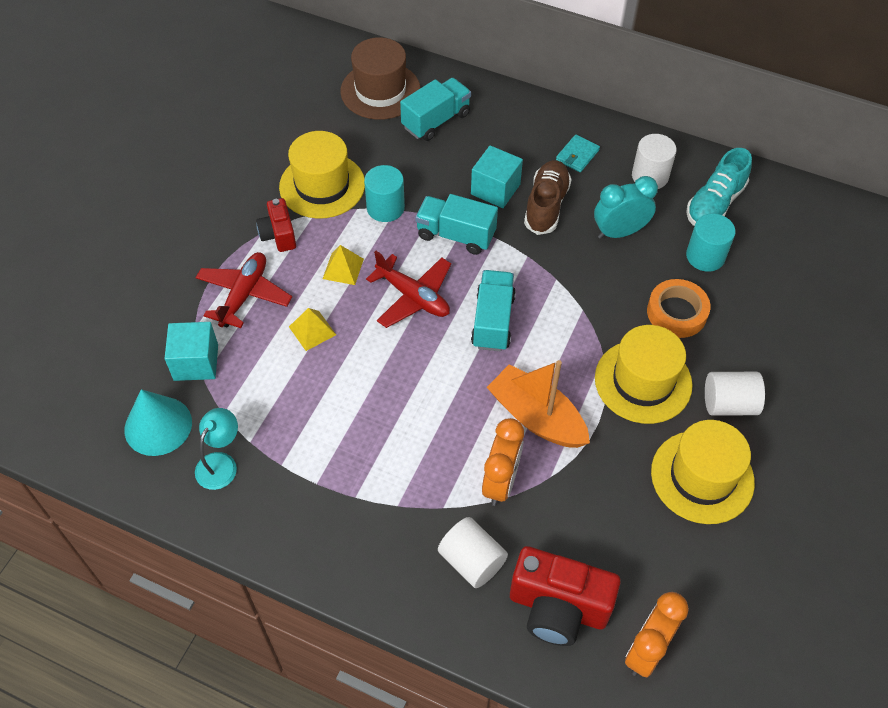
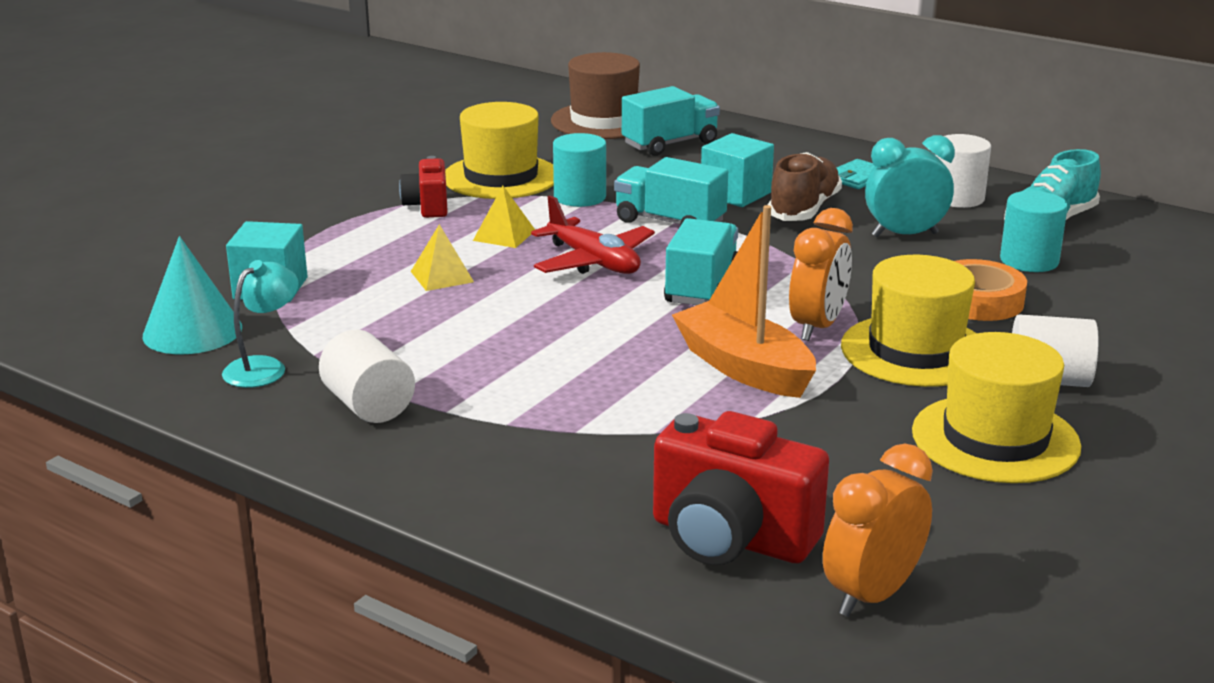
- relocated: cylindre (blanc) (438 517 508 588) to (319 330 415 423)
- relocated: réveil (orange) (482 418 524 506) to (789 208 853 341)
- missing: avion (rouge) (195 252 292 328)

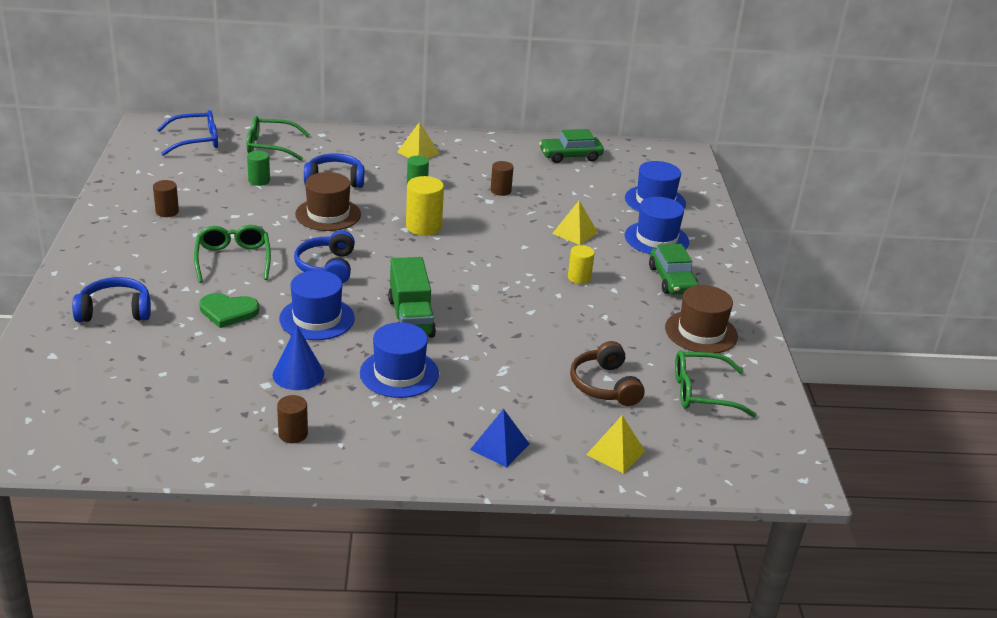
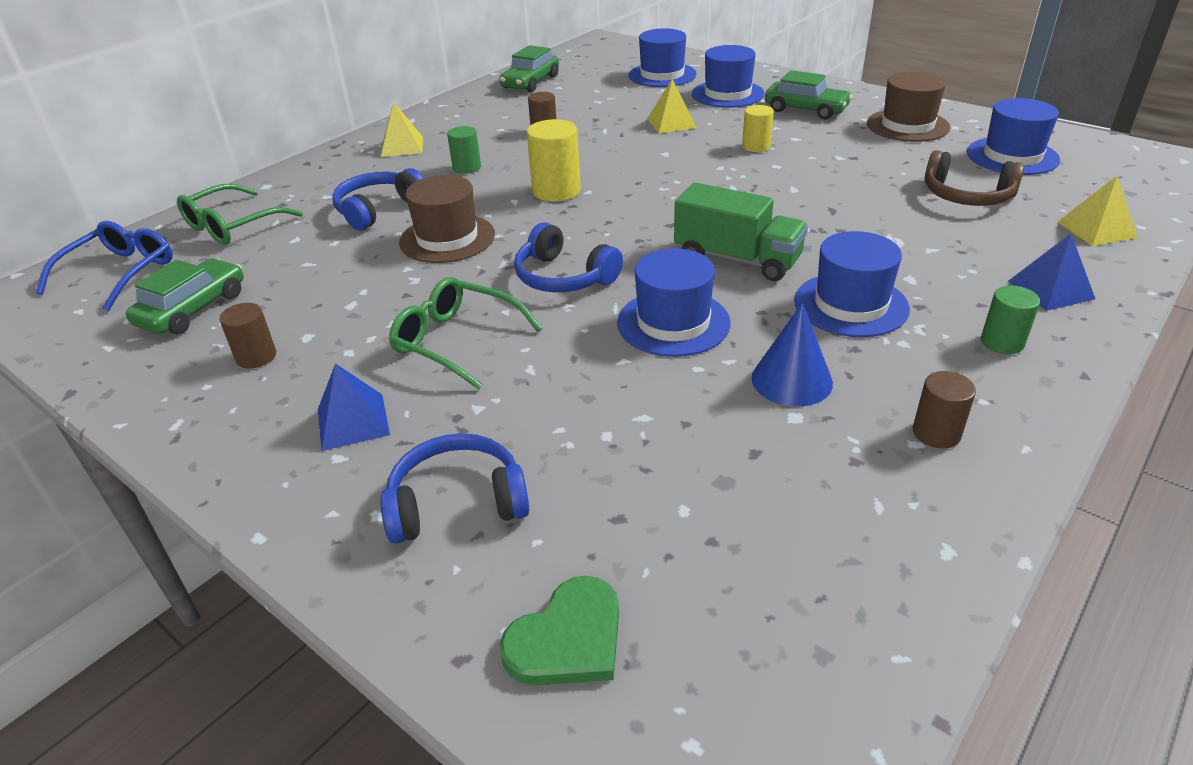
- appeared: voiture (vert) (126 258 244 334)
- appeared: pyramide (bleu) (318 363 390 451)
- spun: casque audio (bleu) (72 277 151 322) = (380 433 530 544) 45 degrees clockwise
- relocated: cœur (vert) (199 293 259 328) to (500 576 619 685)
- exchanged: lunettes (vert) (675 351 757 417) to chapeau (bleu) (967 98 1060 175)
- relocated: cylindre (vert) (247 151 270 186) to (981 286 1040 354)

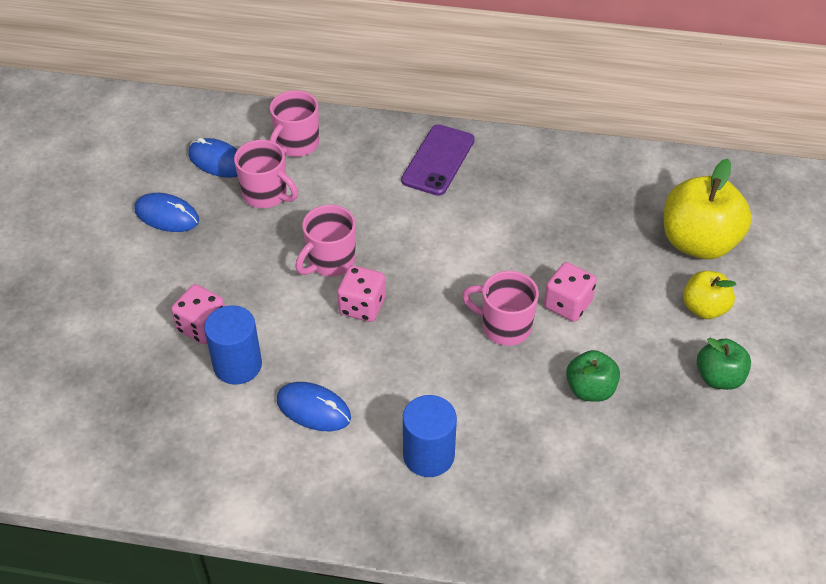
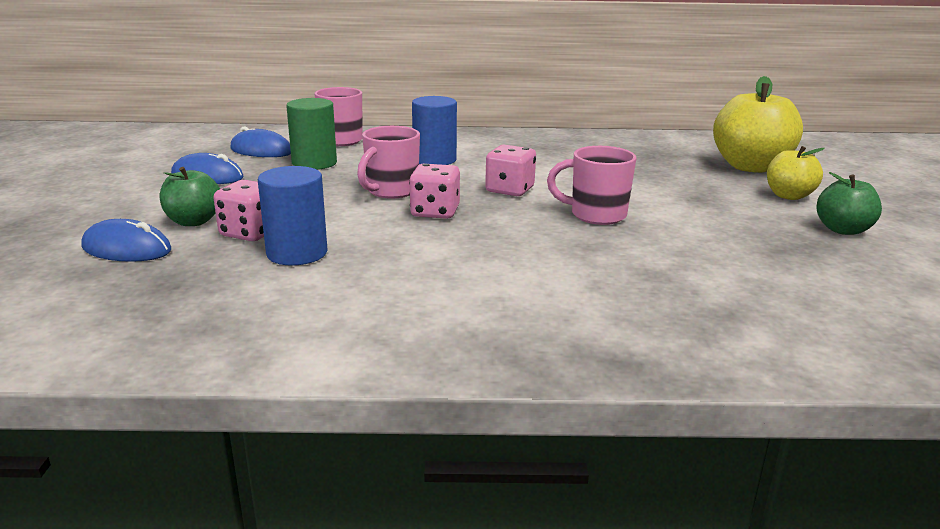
- relocated: souris (bleu) (276 382 351 431) to (81 219 171 262)
- relocated: pomme (vert) (566 350 620 402) to (160 167 220 226)
- exchanged: tasse (rose) (234 140 298 208) to cylindre (vert) (286 98 337 170)
- relocated: cylindre (bleu) (403 395 457 477) to (412 96 457 165)
- relocated: dé (rose) (544 262 597 322) to (485 145 536 196)
- missing: téléphone (violet) (401 124 475 196)

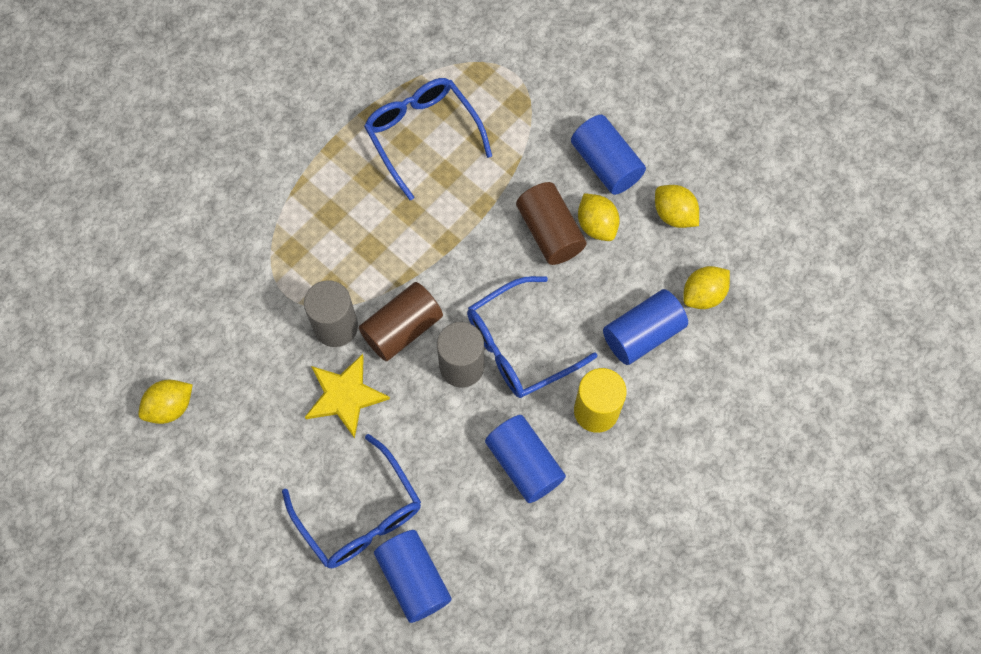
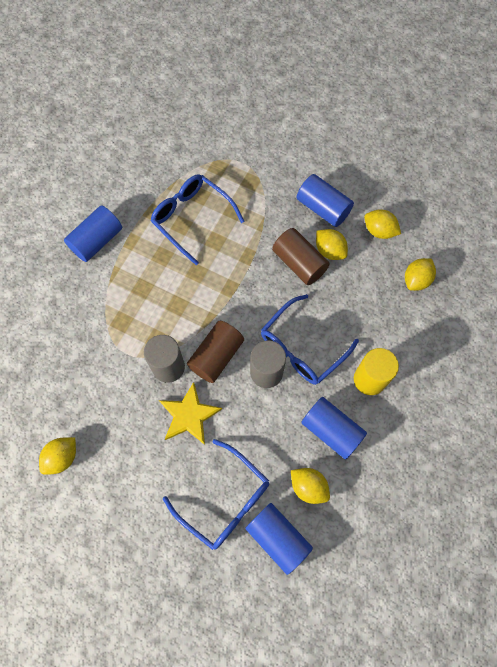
- relocated: cylindre (bleu) (603 289 688 365) to (64 205 122 262)
- appeared: citron (jaune) (291 468 330 504)

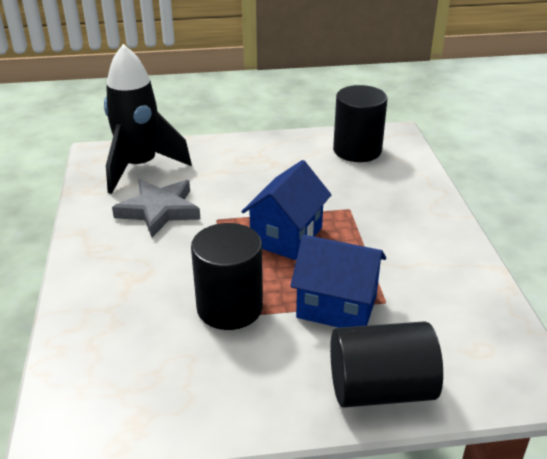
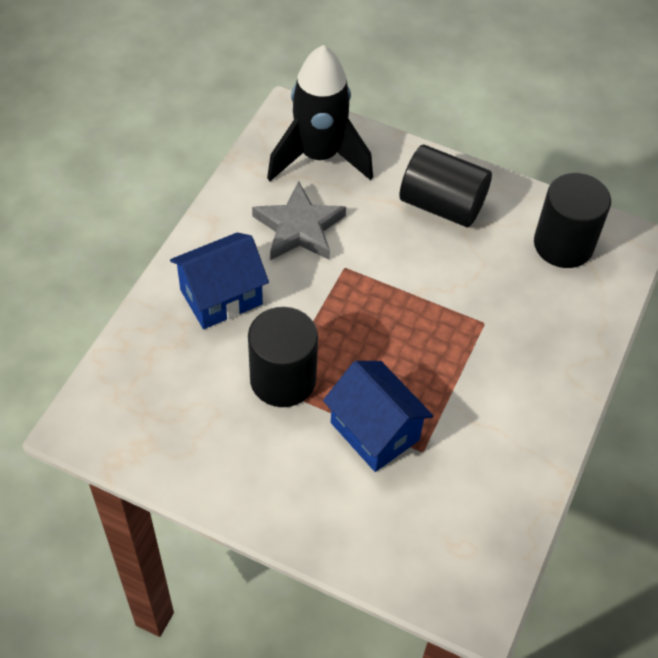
- relocated: maison (bleu) (242 160 331 260) to (170 232 269 329)
- relocated: cylindre (noir) (330 321 443 408) to (399 145 492 227)

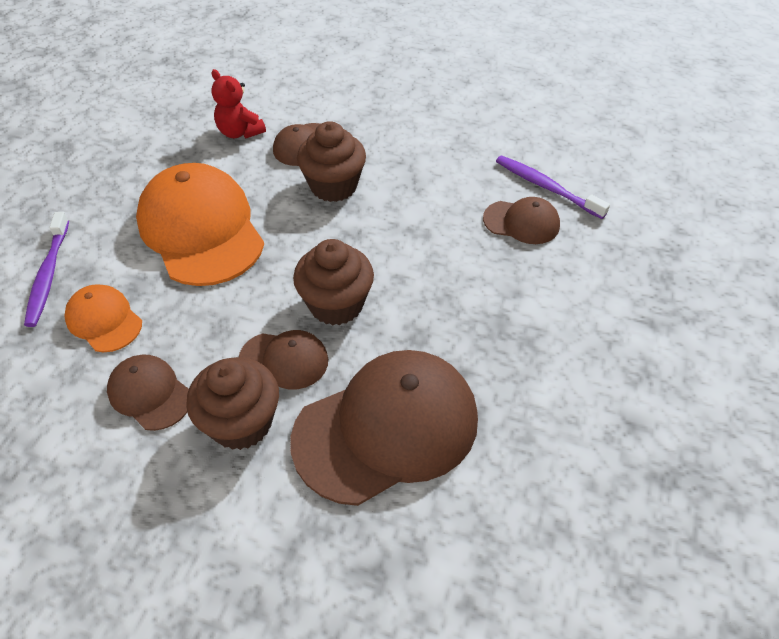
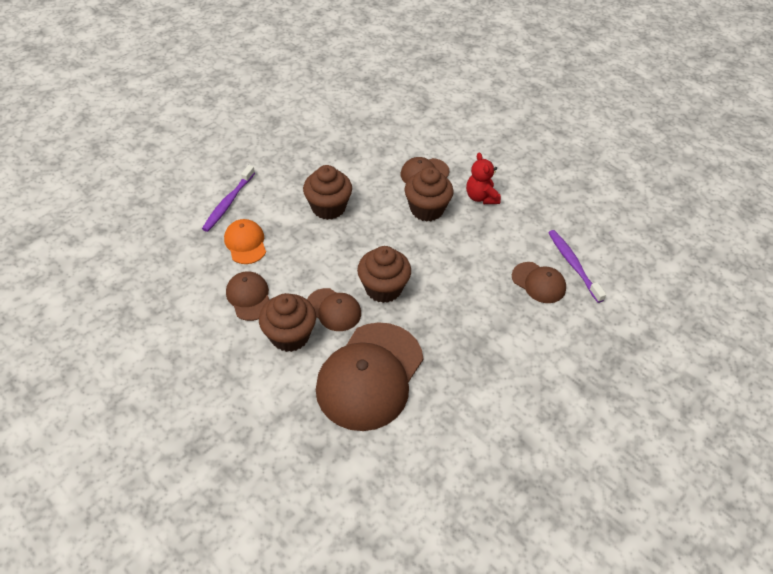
- exchanged: casquette (orange) (136 163 264 286) to muffin (marron) (303 165 352 220)
- spun: casquette (marron) (290 350 478 506) = (316 322 423 431) 120 degrees clockwise
- relocated: ours en peluche (rouge) (211 69 266 139) to (466 153 501 204)

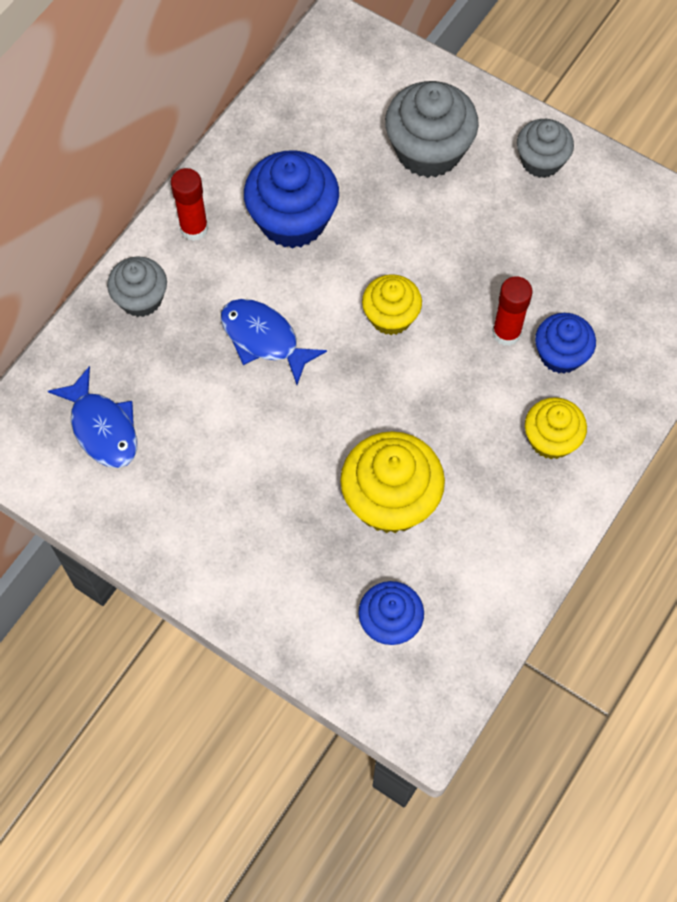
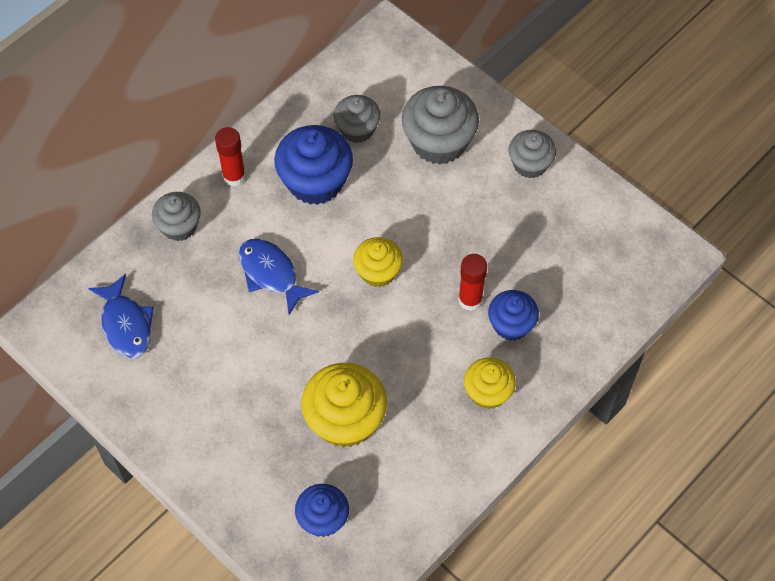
- appeared: muffin (gris) (334 95 381 143)

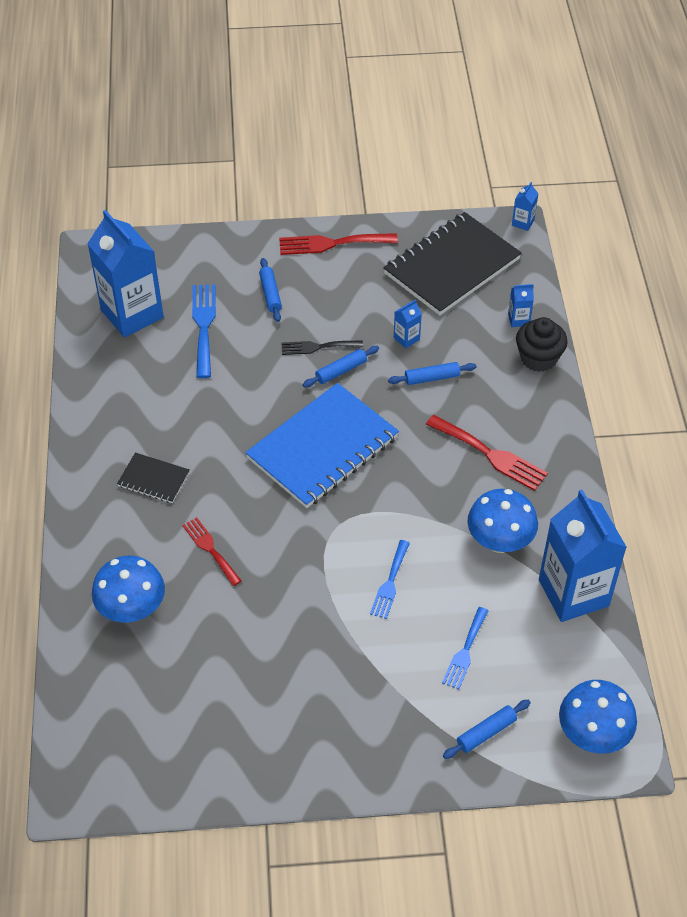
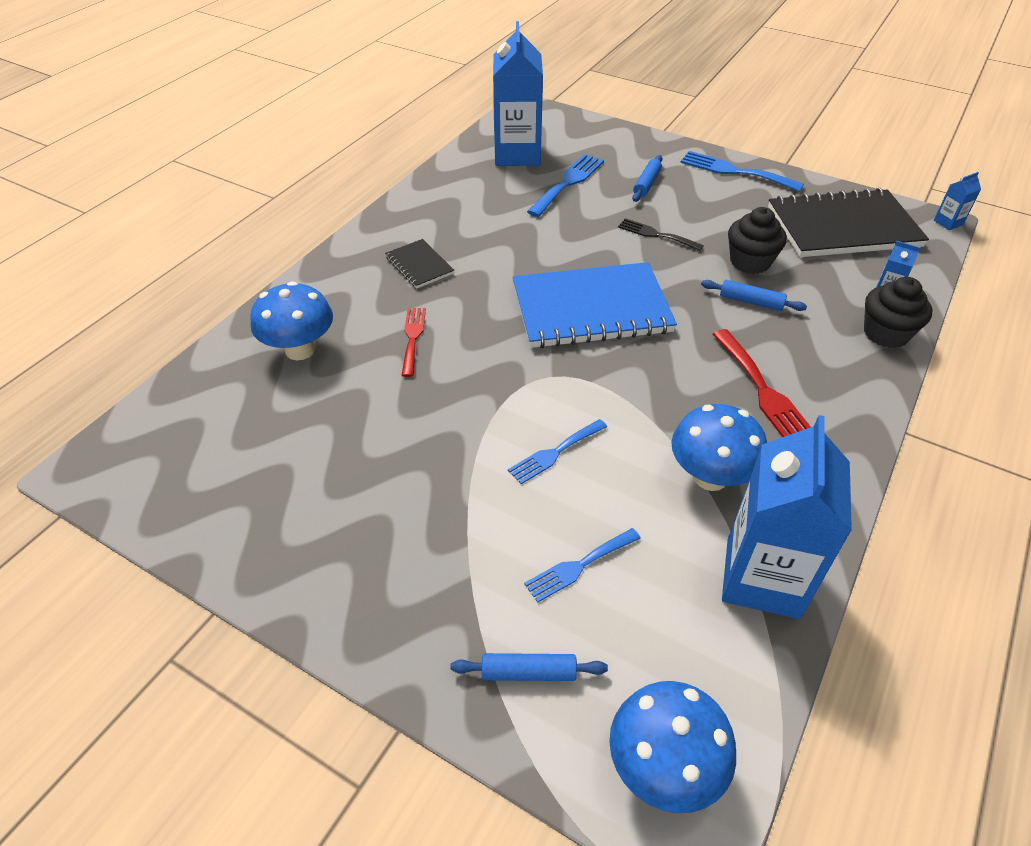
- colour: fourchette (rouge) (279 233 398 255) to fourchette (bleu) (680 151 804 192)
- exchanged: brique de lait (bleu) (394 299 422 348) to muffin (noir) (728 207 787 274)
- missing: rouleau à pâtisserie (bleu) (303 346 379 387)

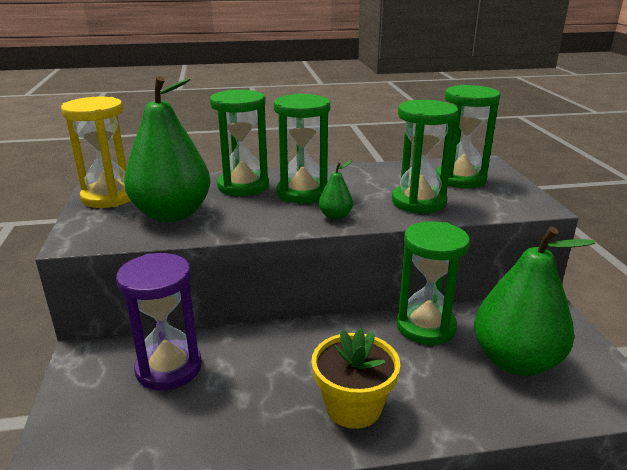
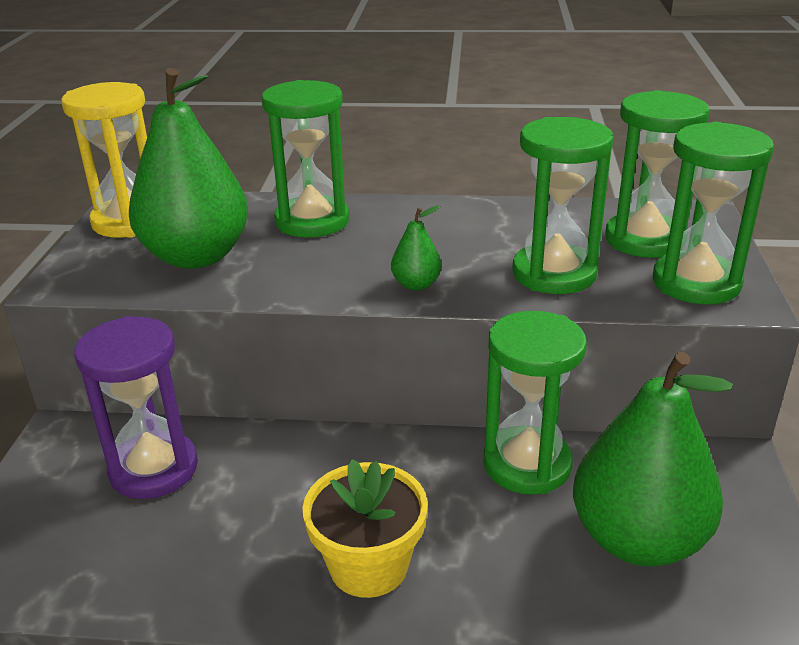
- relocated: sablier (vert) (274 94 330 204) to (653 122 774 304)

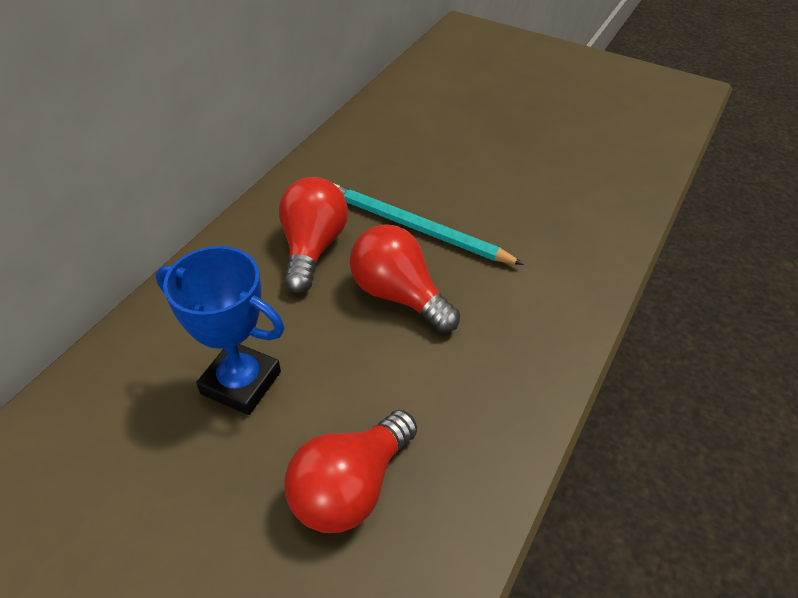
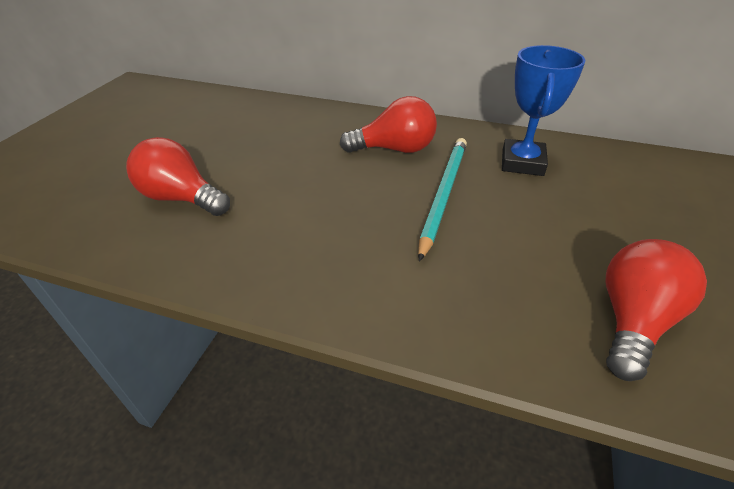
- relocated: trophée (bleu) (156 246 284 415) to (502 45 585 176)
- relocated: ampoule (rouge) (350 224 460 333) to (606 239 707 381)

